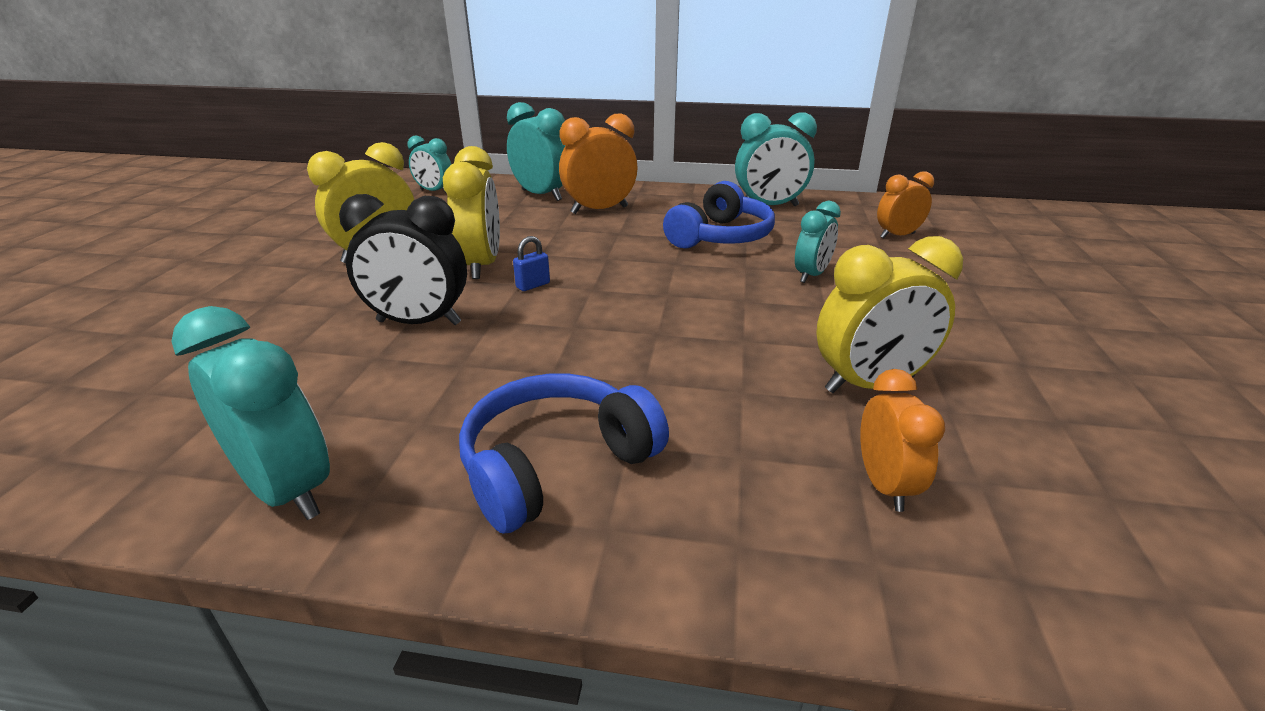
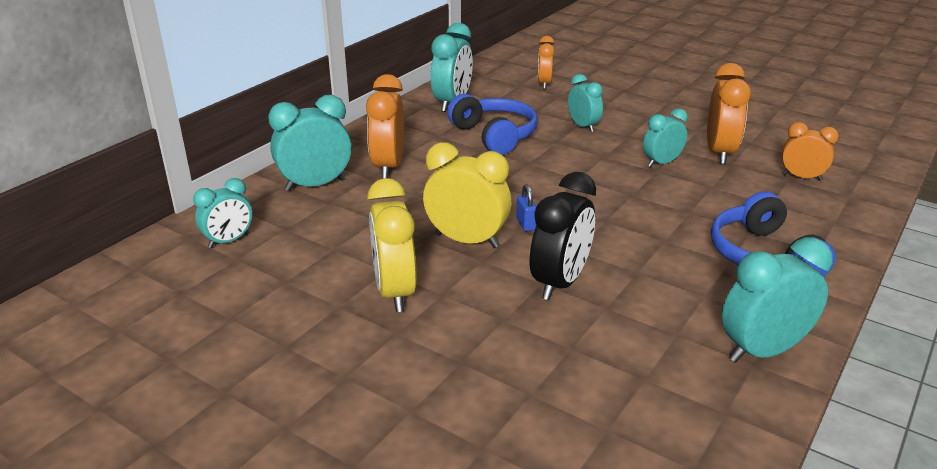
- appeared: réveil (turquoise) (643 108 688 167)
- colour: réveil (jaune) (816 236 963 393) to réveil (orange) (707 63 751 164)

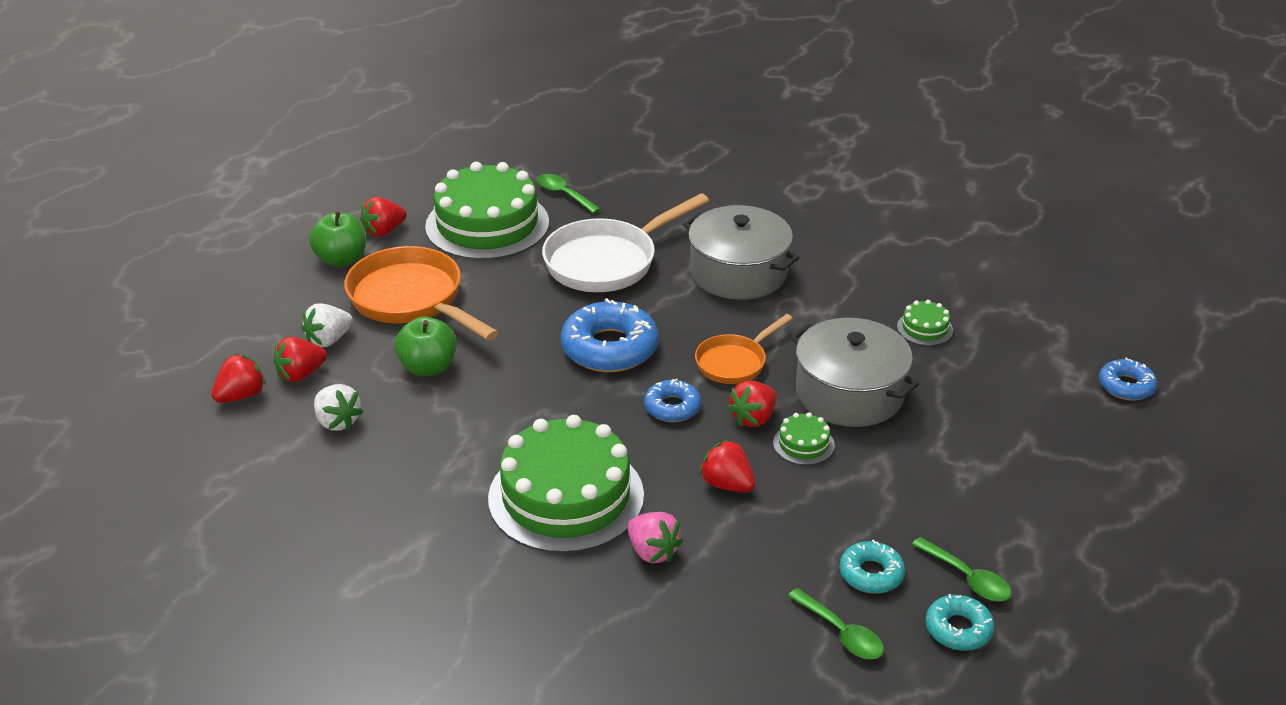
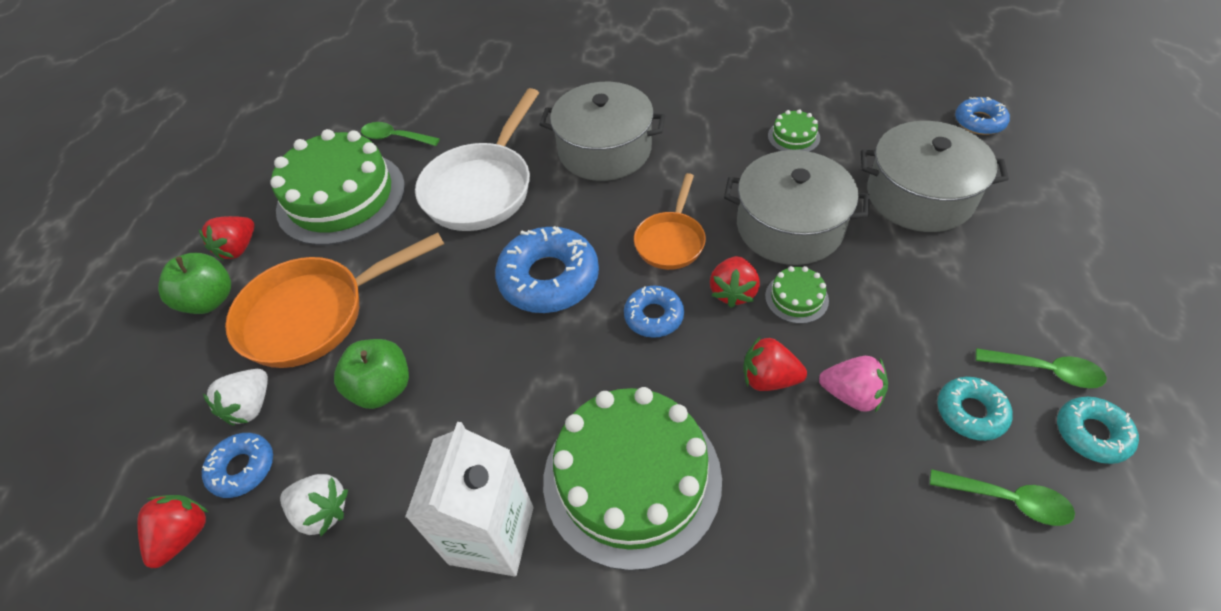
- exchanged: fraise (rouge) (273 337 327 382) to beignet (bleu) (202 433 273 498)
- spun: poêle (orange) (344 246 499 341) = (225 232 444 368) 45 degrees counterclockwise
- appeared: brique de lait (blanc) (405 422 534 576)
- relocated: fraise (rose) (627 512 683 563) to (819 356 888 412)
- appeared: marmite (gris) (861 121 1009 232)

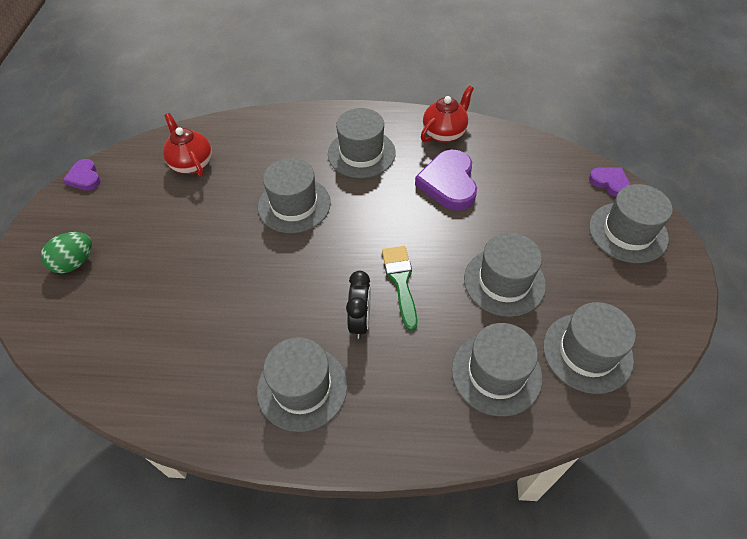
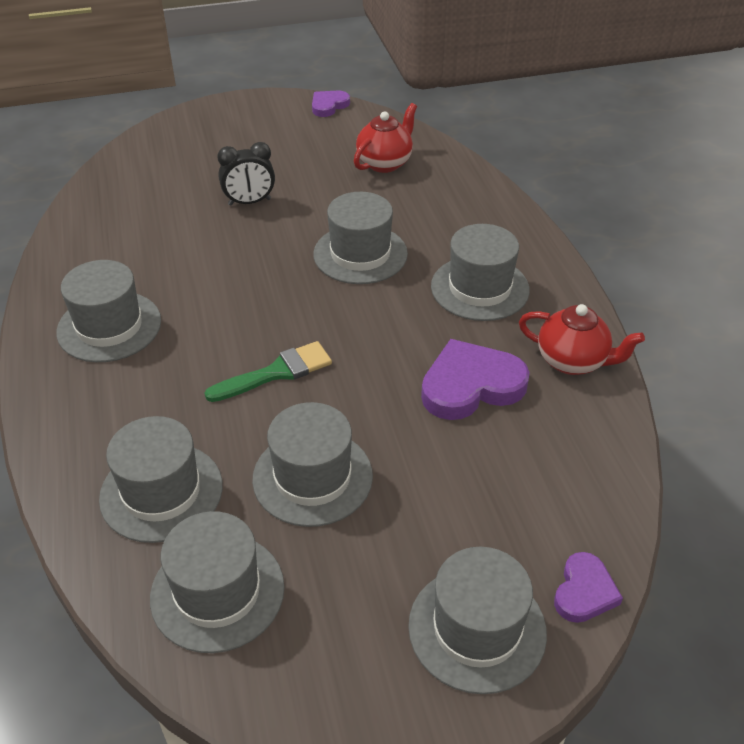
- relocated: réveil (noir) (346 271 371 339) to (218 142 275 206)
- missing: œuf (vert) (41 232 92 273)

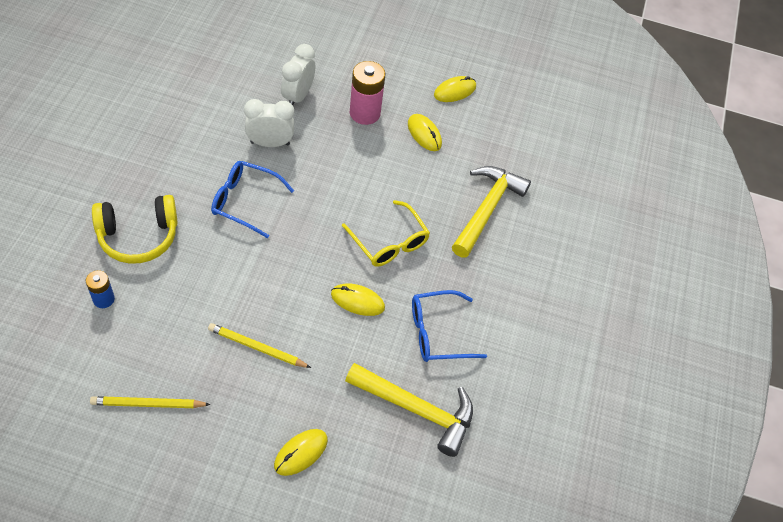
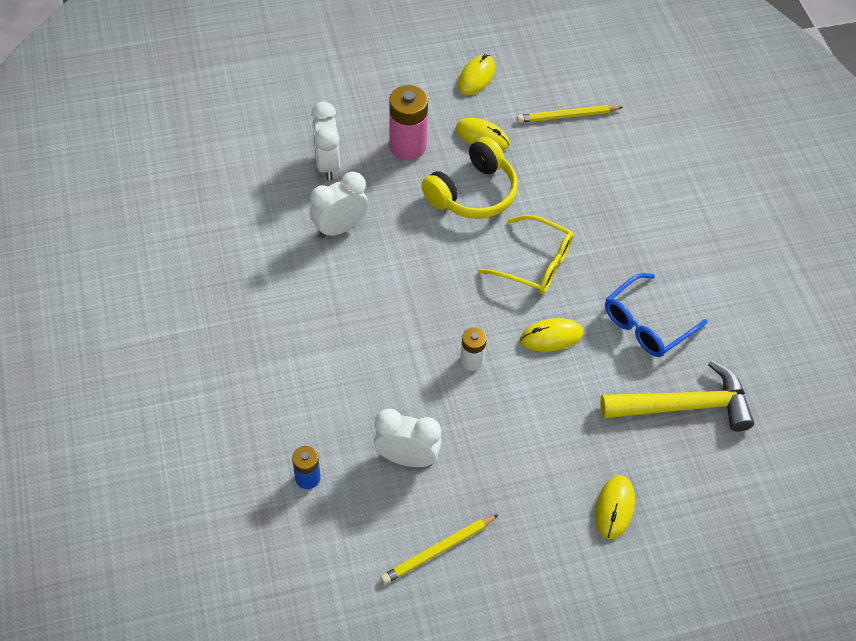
- appeared: réveil (blanc) (374 409 441 467)
- relocated: casque audio (jaune) (92 195 178 264) to (421 137 518 219)
- appeared: pile (blanc) (460 327 487 371)
- relocated: crayon (jaune) (208 323 311 368) to (517 105 623 123)
- missing: lunettes (bleu) (211 161 294 238)
- missing: marteau (jaune) (452 166 531 258)

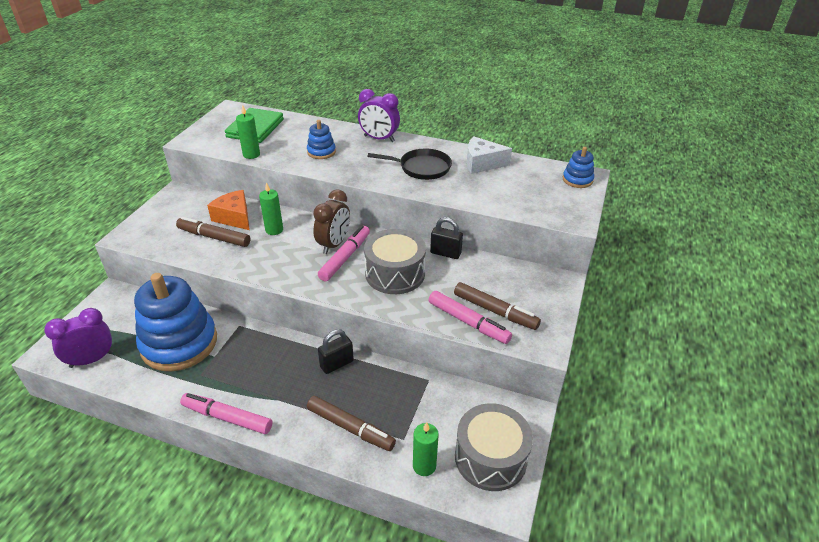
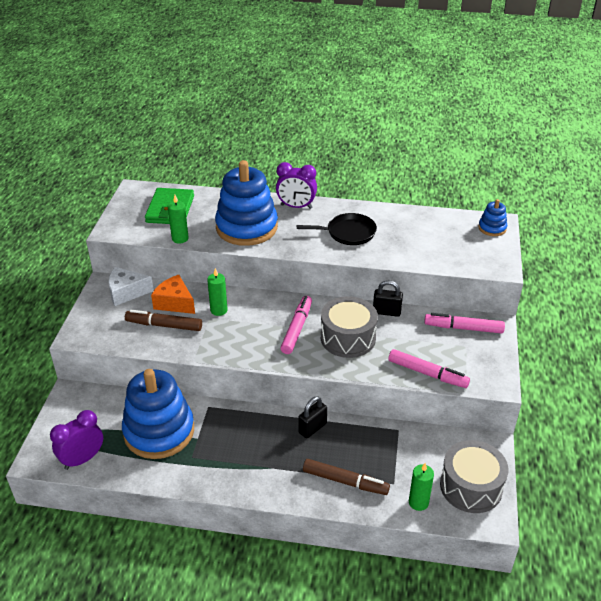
- relocated: fromage (blanc) (467 136 512 174) to (108 267 154 306)
- size: jouet à empiler (bleu) (307 120 336 159) = (215 160 278 246) x2.23
- relocated: feutre (rose) (180 393 272 434) to (424 313 505 334)
- missing: réveil (marron) (313 190 350 254)
- missing: feutre (marron) (454 282 541 330)

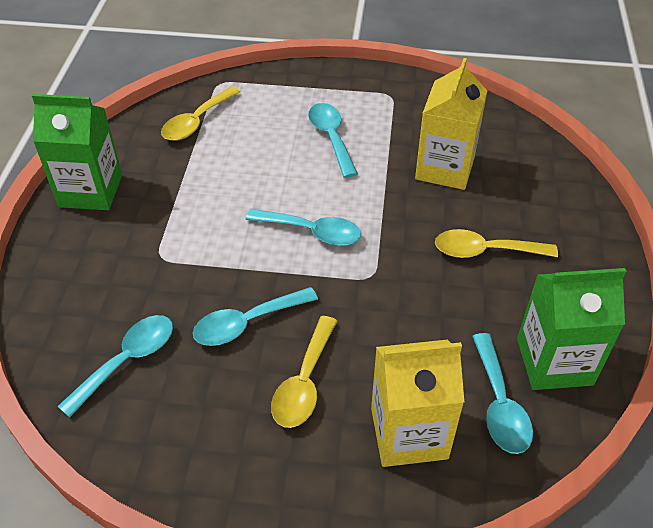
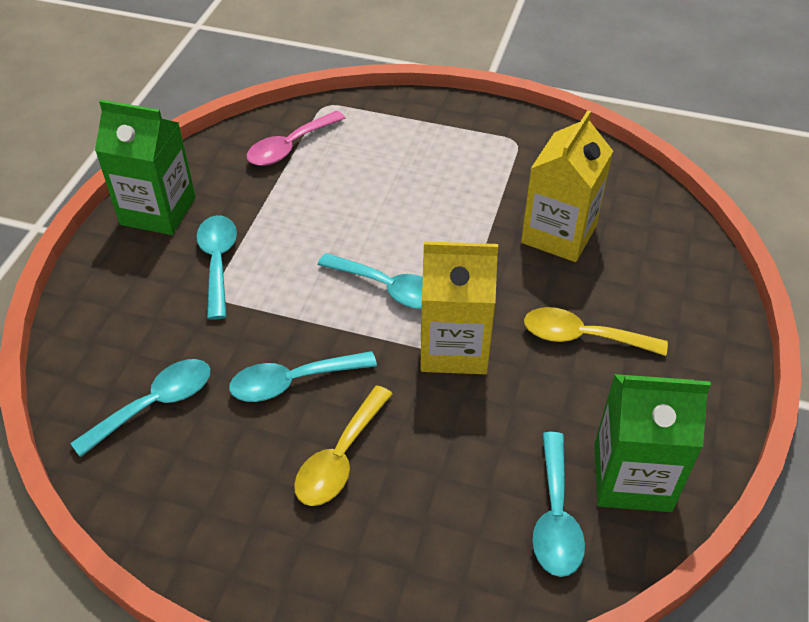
- relocated: cuillère (turquoise) (308 103 358 178) to (196 215 237 320)
- colour: cuillère (jaune) (161 86 240 141) to cuillère (rose) (247 111 345 166)
- relocated: brique de lait (jaune) (371 340 464 467) to (420 241 498 374)

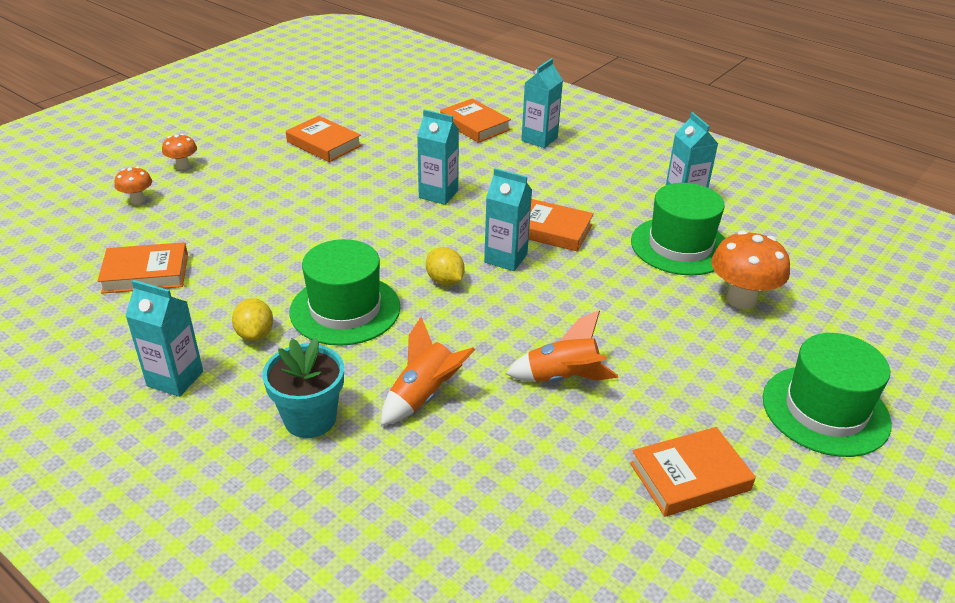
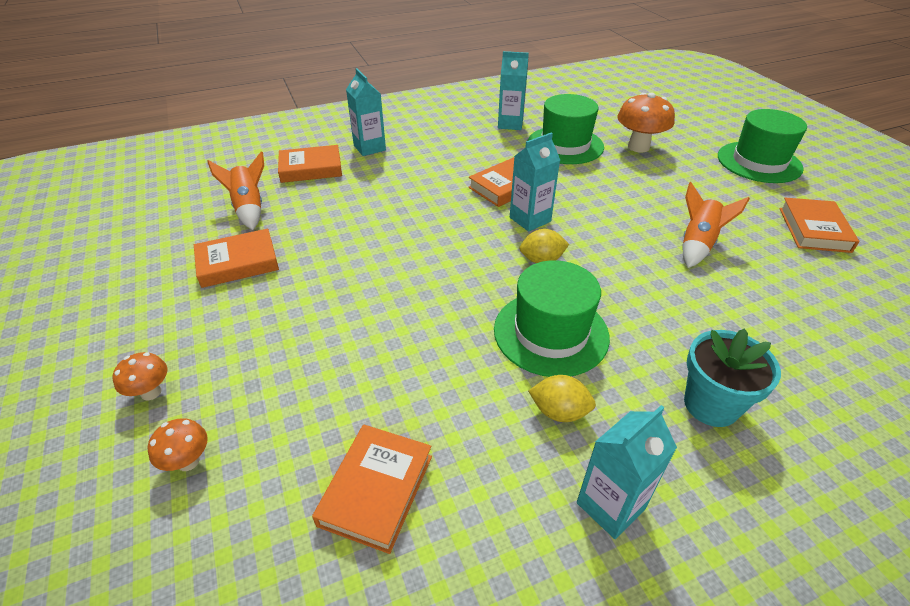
- relocated: fusée (orange) (381 317 475 425) to (207 151 264 230)
- missing: brique de lait (turquoise) (417 109 459 205)

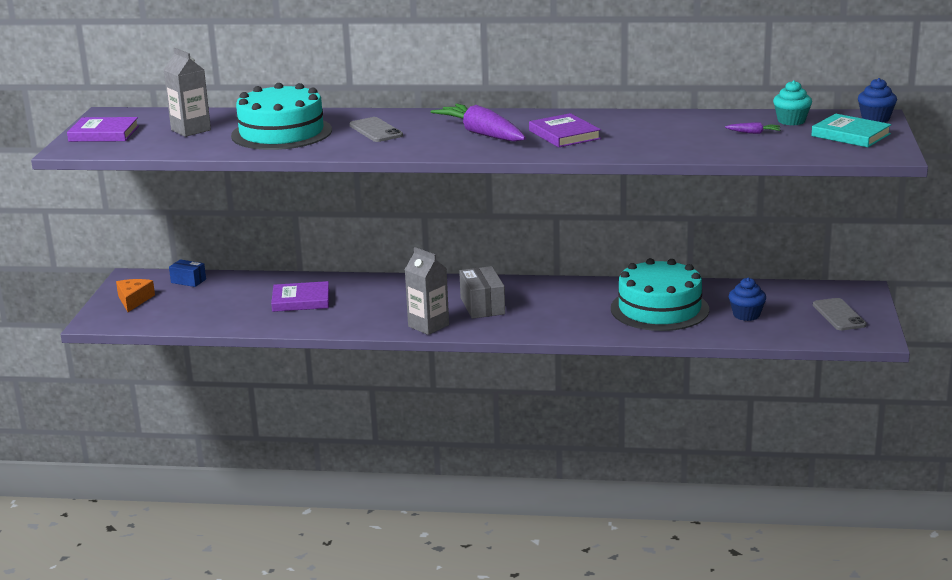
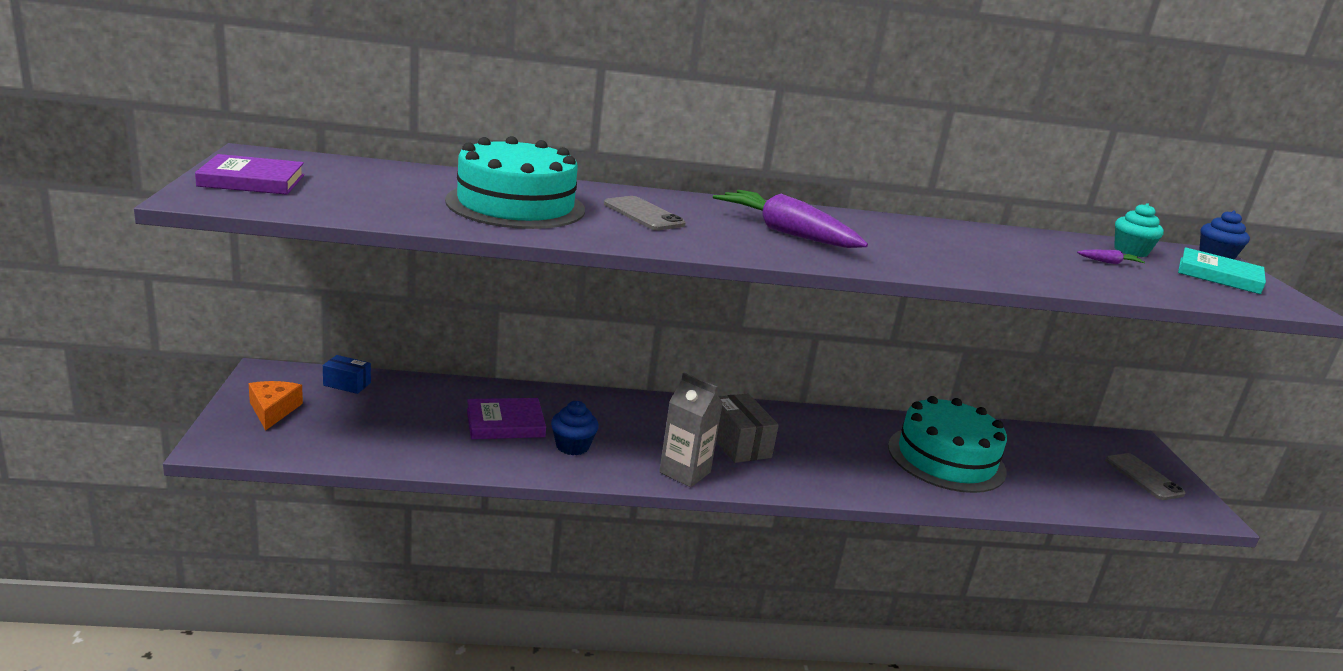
- relocated: muffin (bleu) (729 278 766 321) to (551 401 599 455)
- missing: brique de lait (gris) (163 48 211 137)
- missing: livre (violet) (529 113 601 147)

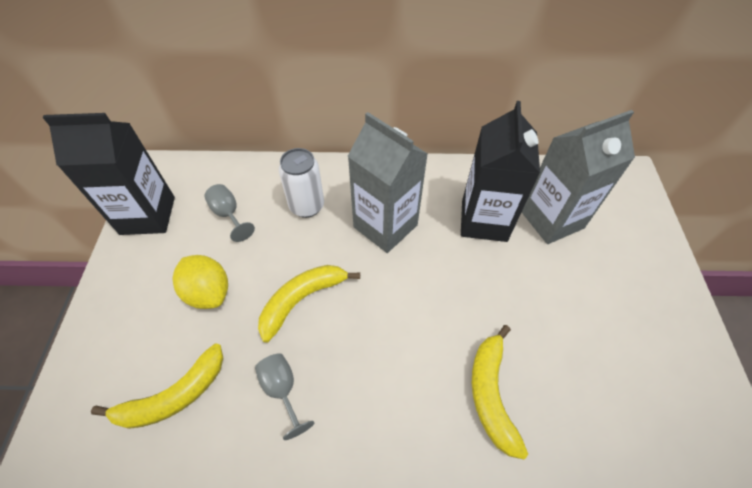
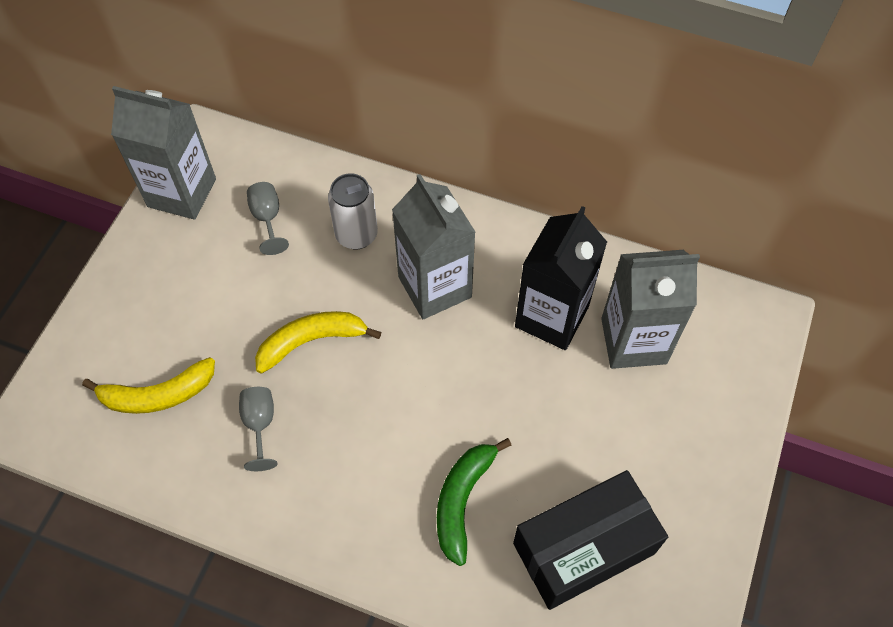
- colour: brique de lait (noir) (42 113 175 235) to brique de lait (gris) (111 86 216 220)
- colour: banane (jaune) (472 325 528 459) to banane (vert) (437 438 511 566)
- appeared: boîte (noir) (513 470 668 610)
- missing: citron (jaune) (173 255 228 309)

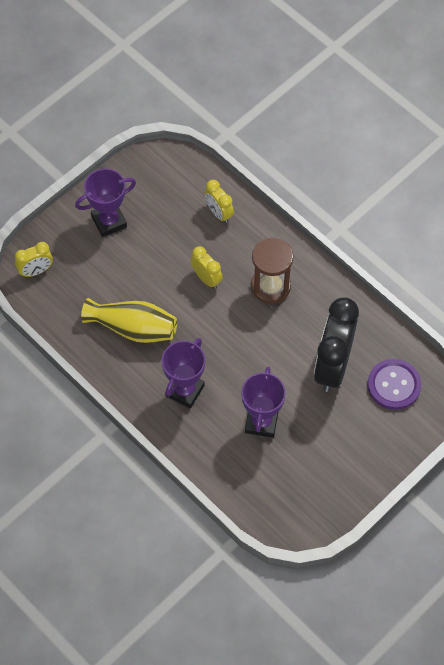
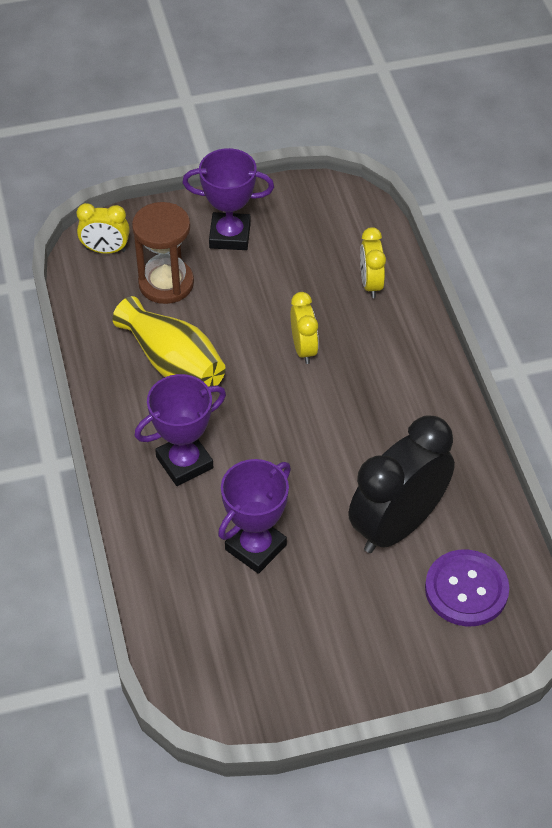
- relocated: sablier (marron) (251 238 294 304) to (132 202 194 304)

